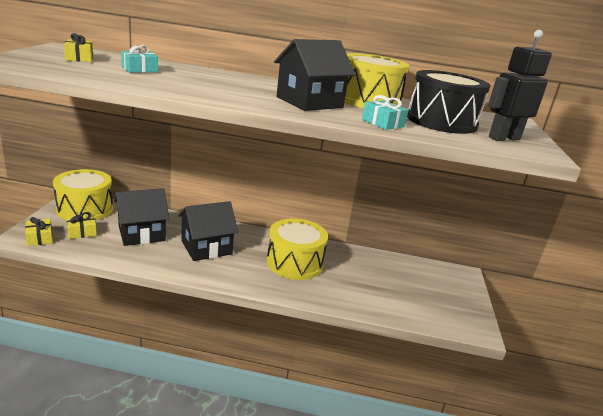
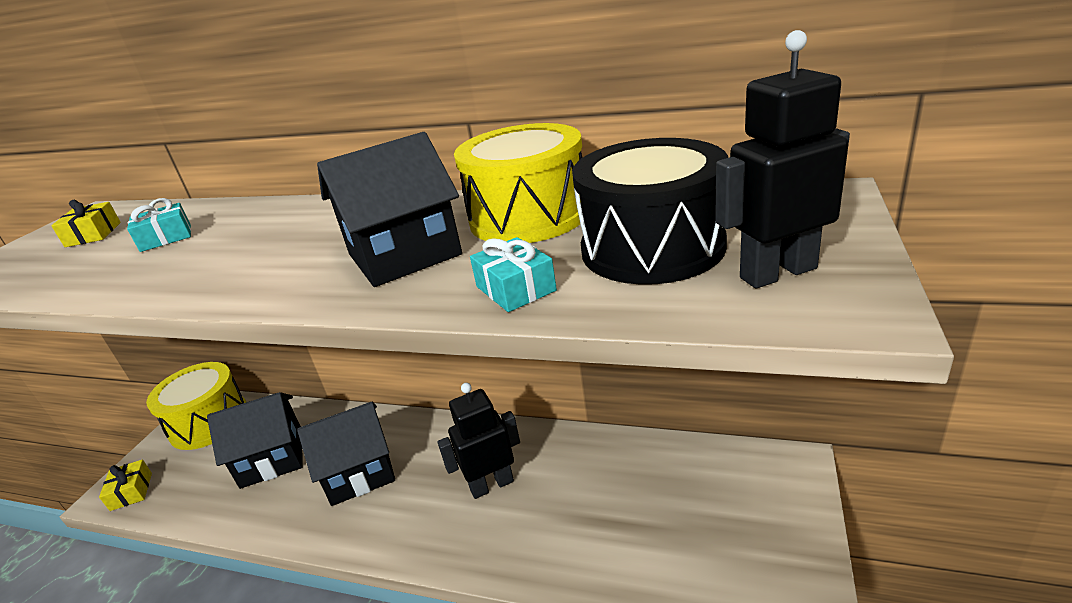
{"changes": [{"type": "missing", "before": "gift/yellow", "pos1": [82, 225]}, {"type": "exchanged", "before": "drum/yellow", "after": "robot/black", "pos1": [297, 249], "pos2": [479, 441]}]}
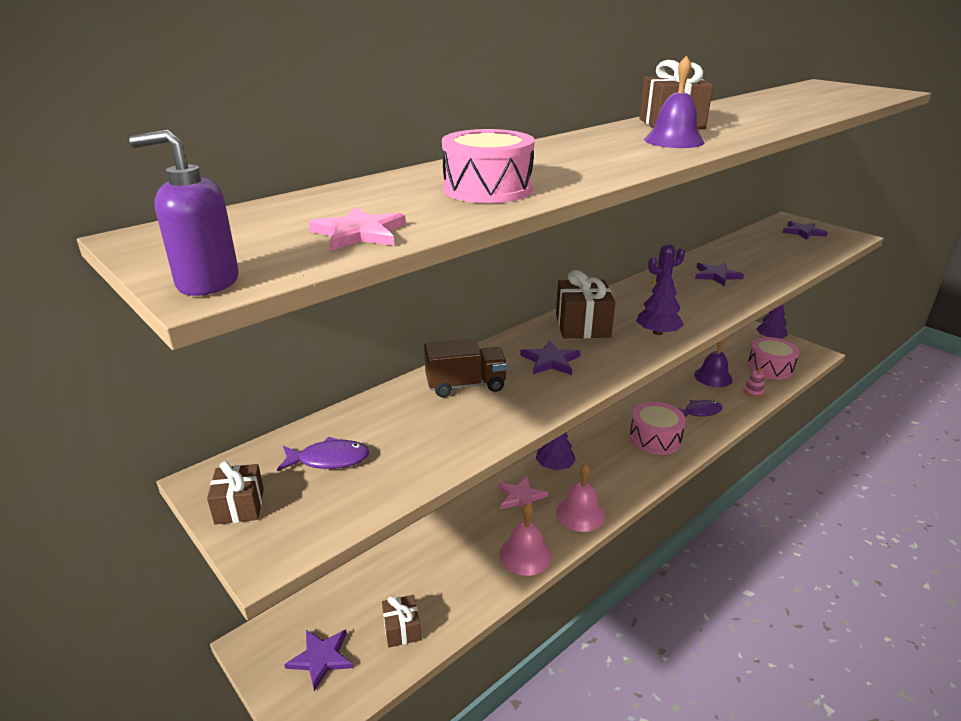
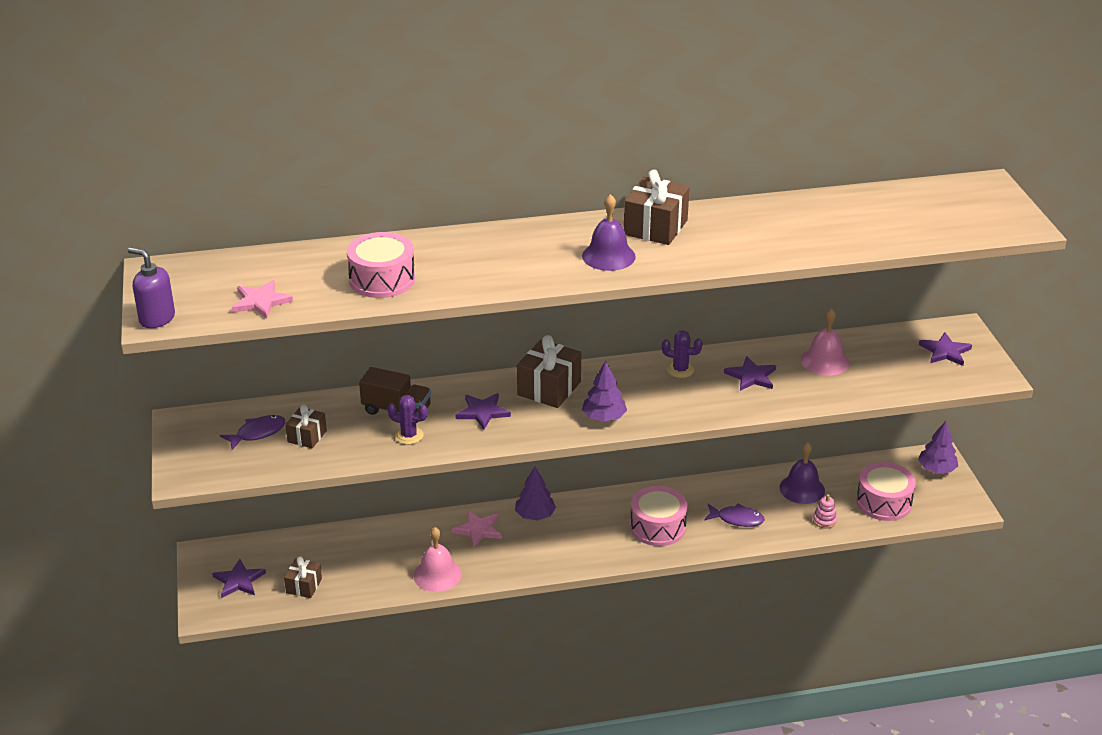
{"changes": [{"type": "relocated", "before": "gift/brown", "pos1": [235, 493], "pos2": [306, 426]}, {"type": "spun", "before": "fish/purple", "pos1": [323, 454], "pos2": [253, 432], "turn": -60}, {"type": "relocated", "before": "bell/pink", "pos1": [580, 498], "pos2": [825, 342]}, {"type": "appeared", "after": "cactus/purple", "pos2": [407, 420]}]}
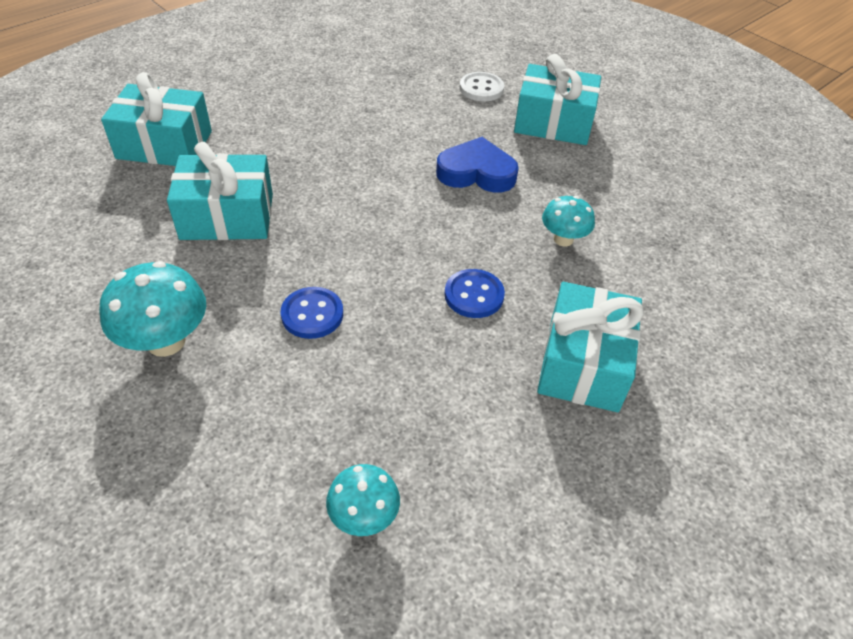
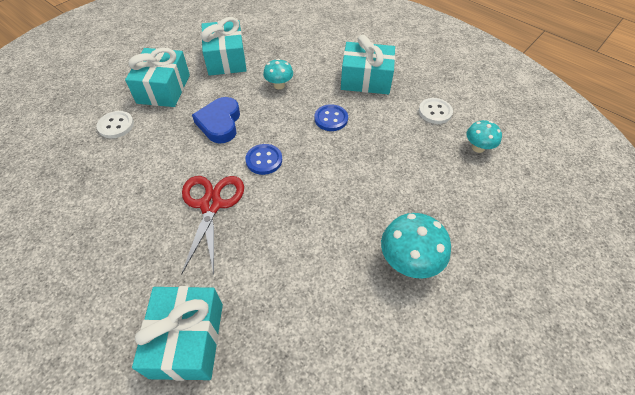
{"changes": [{"type": "relocated", "before": "gift/turquoise", "pos1": [220, 191], "pos2": [224, 46]}, {"type": "relocated", "before": "button/blue", "pos1": [312, 313], "pos2": [263, 159]}, {"type": "appeared", "after": "scissors/red", "pos2": [212, 225]}, {"type": "appeared", "after": "button/white", "pos2": [436, 111]}]}
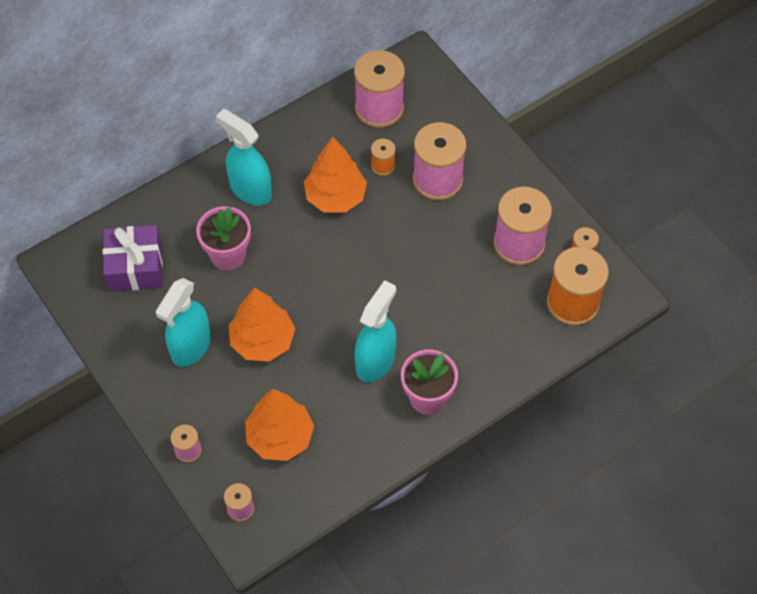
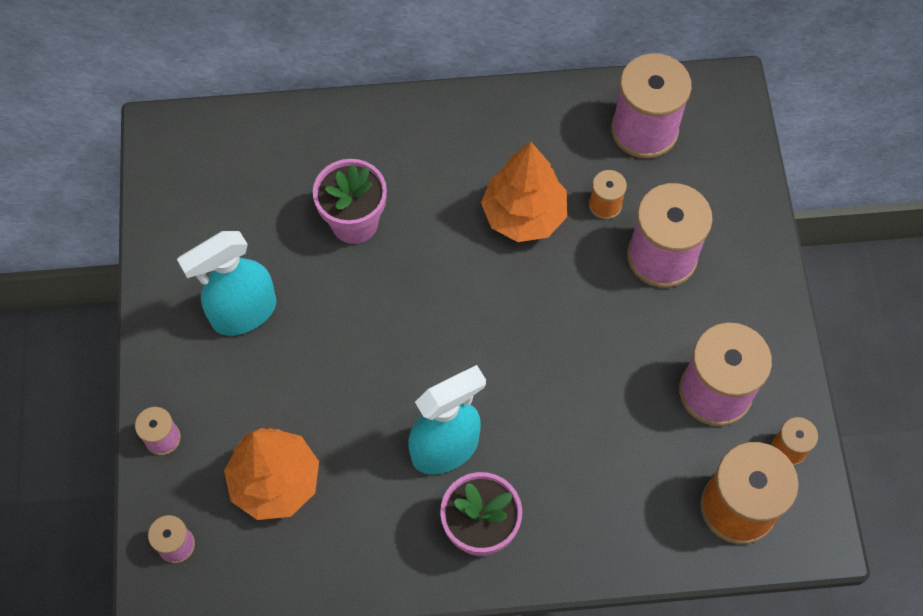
{"changes": [{"type": "missing", "before": "gift/purple", "pos1": [133, 258]}, {"type": "missing", "before": "spray bottle/turquoise", "pos1": [244, 157]}, {"type": "missing", "before": "tree/orange", "pos1": [262, 324]}]}
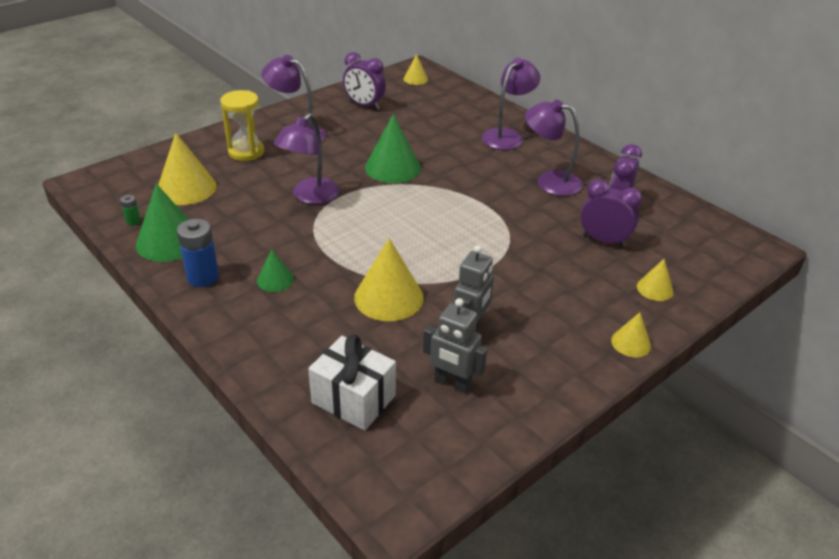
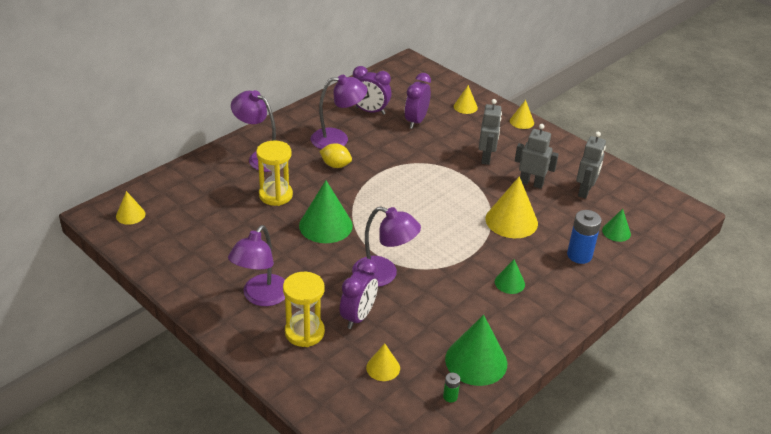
{"changes": [{"type": "size", "before": "cone/yellow", "pos1": [187, 169], "pos2": [383, 362], "scale": 0.54}, {"type": "relocated", "before": "battery/blue", "pos1": [198, 253], "pos2": [584, 237]}, {"type": "exchanged", "before": "gift/white", "after": "cone/green", "pos1": [352, 382], "pos2": [616, 225]}, {"type": "relocated", "before": "clock/purple", "pos1": [364, 80], "pos2": [359, 293]}, {"type": "spun", "before": "lamp/purple", "pos1": [554, 148], "pos2": [339, 112], "turn": -120}, {"type": "appeared", "after": "hourglass/yellow", "pos2": [274, 173]}, {"type": "appeared", "after": "lemon/yellow", "pos2": [335, 155]}, {"type": "appeared", "after": "robot/grey", "pos2": [490, 132]}]}
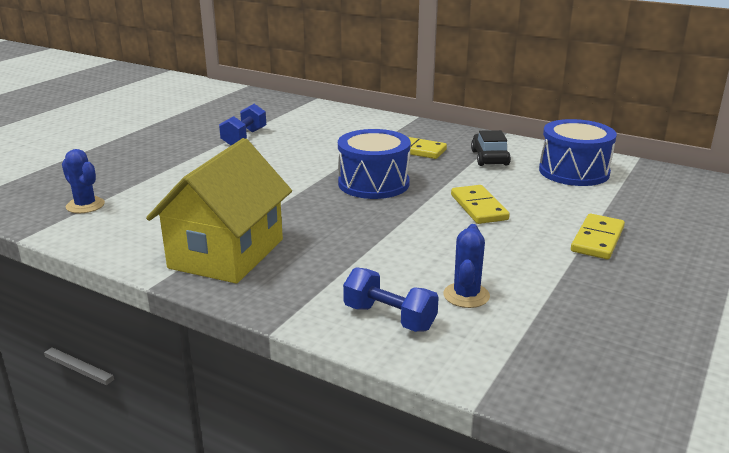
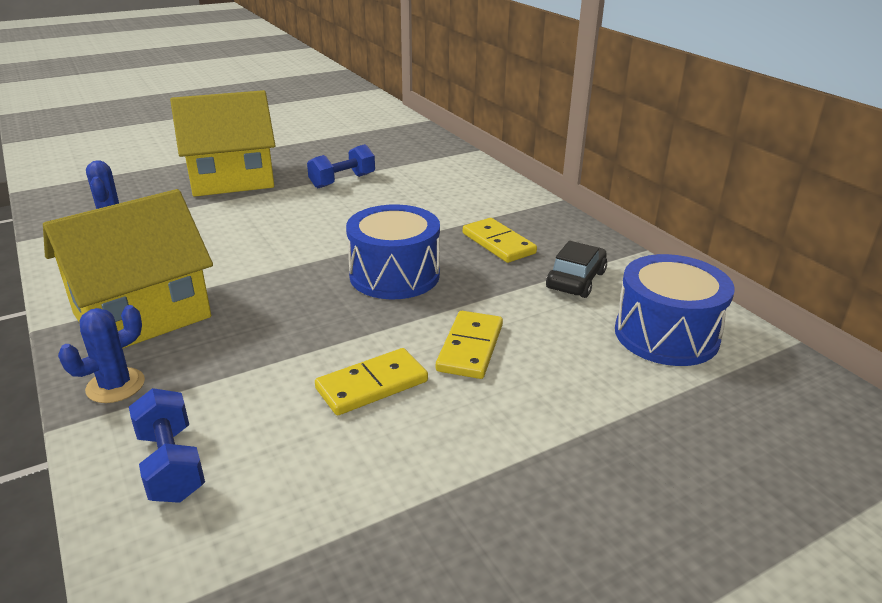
{"changes": [{"type": "relocated", "before": "cactus/blue", "pos1": [466, 266], "pos2": [101, 354]}, {"type": "relocated", "before": "domino/yellow", "pos1": [598, 236], "pos2": [371, 381]}, {"type": "appeared", "after": "house/yellow", "pos2": [222, 143]}]}
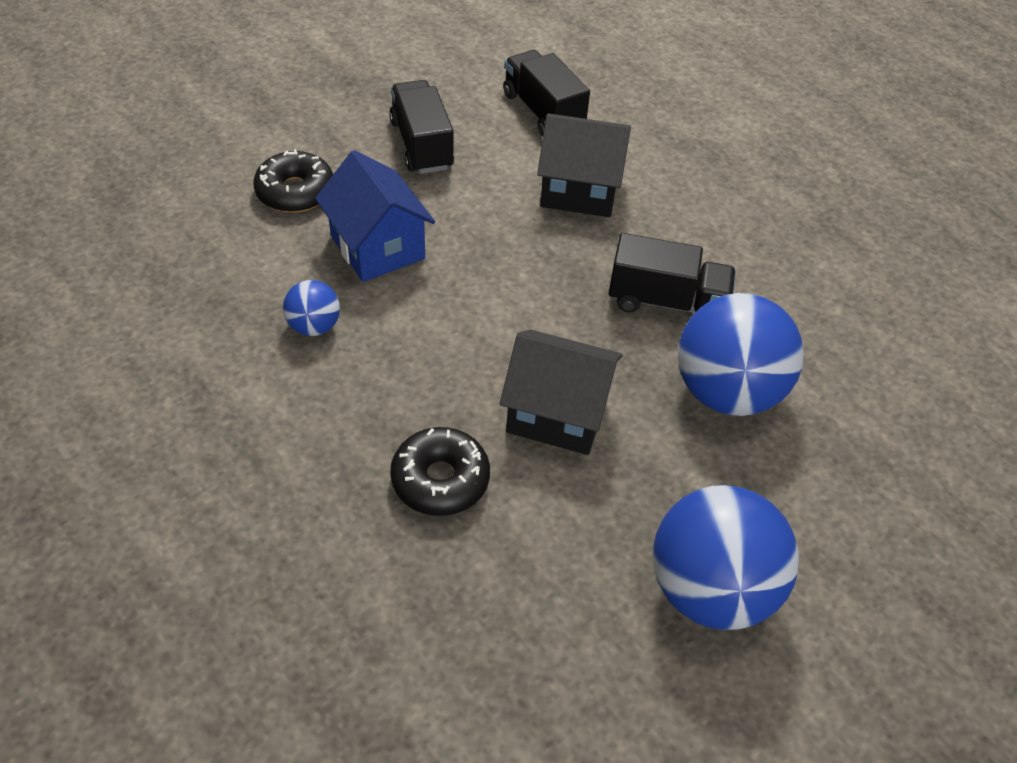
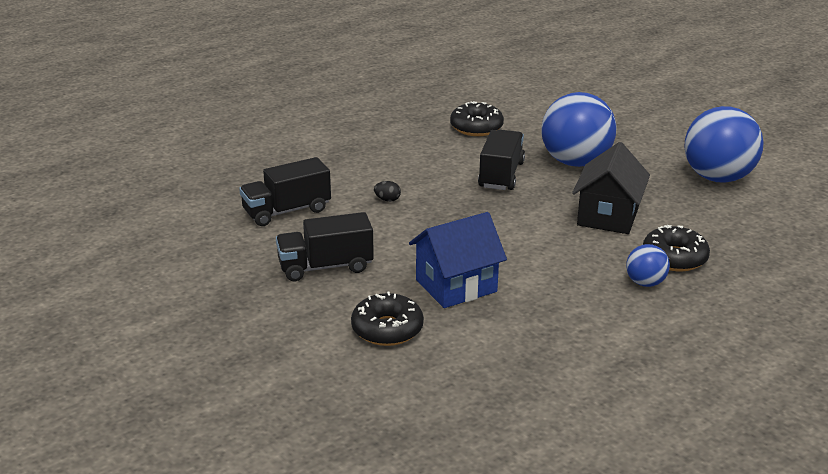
{"changes": [{"type": "relocated", "before": "ball/blue", "pos1": [311, 308], "pos2": [648, 265]}, {"type": "exchanged", "before": "house/black", "after": "egg/black", "pos1": [584, 165], "pos2": [387, 191]}, {"type": "appeared", "after": "donut/black", "pos2": [477, 118]}]}
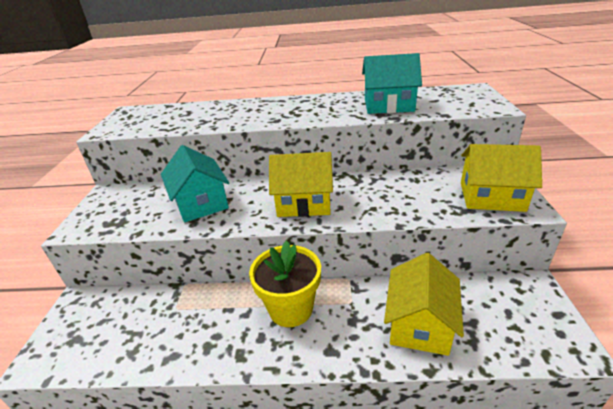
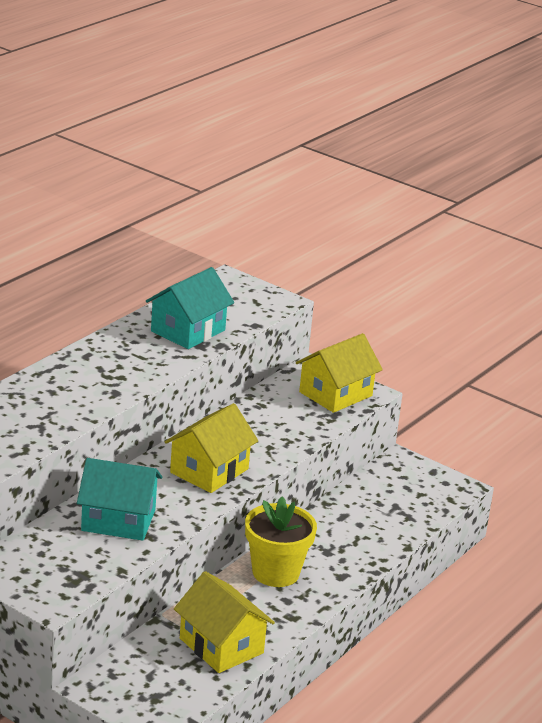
{"changes": [{"type": "relocated", "before": "house/yellow", "pos1": [424, 304], "pos2": [224, 622]}]}
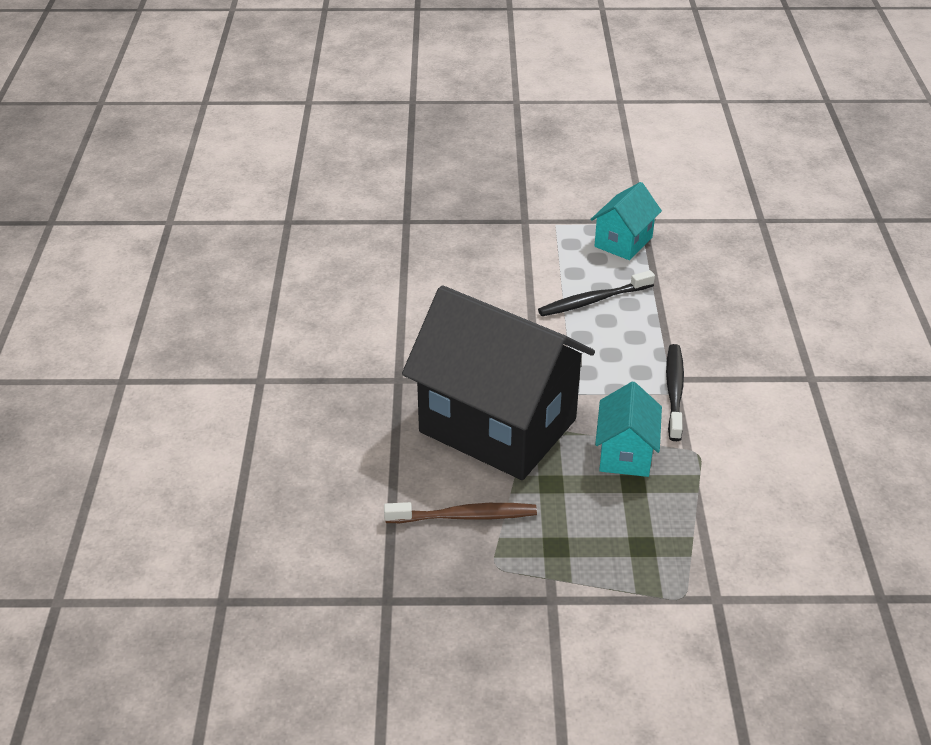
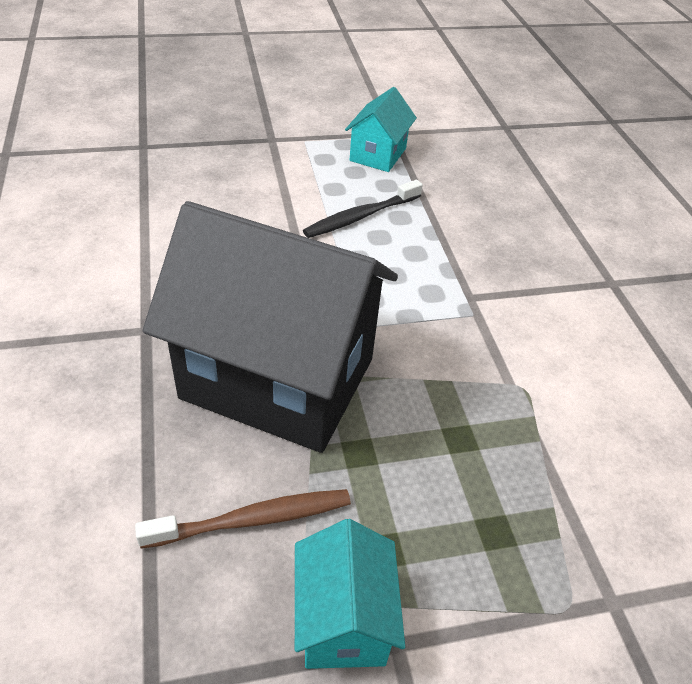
{"changes": [{"type": "relocated", "before": "house/turquoise", "pos1": [628, 429], "pos2": [350, 594]}, {"type": "missing", "before": "toothbrush/black", "pos1": [675, 392]}]}
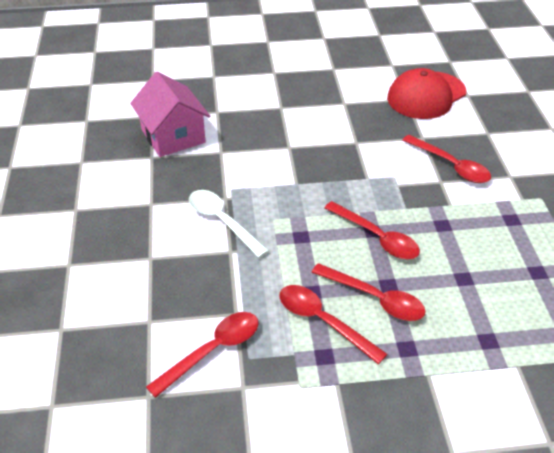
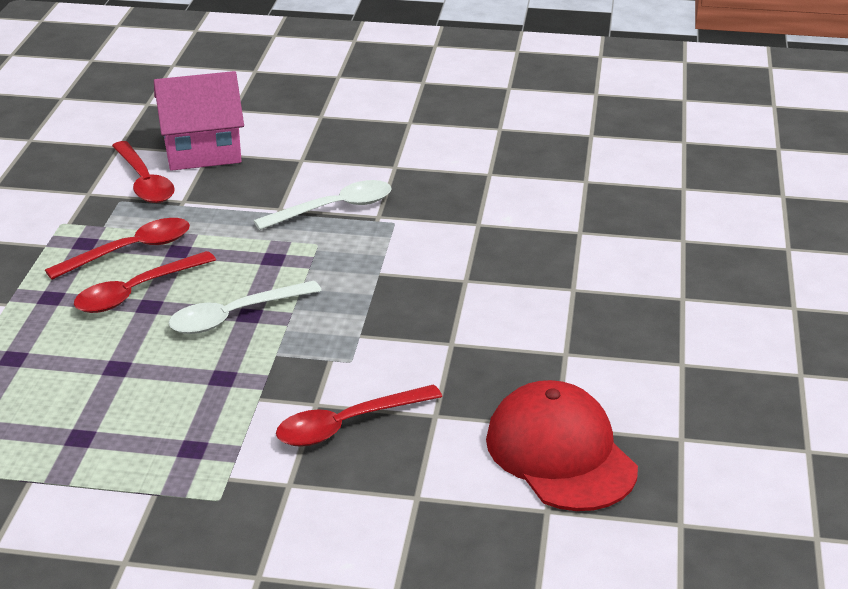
{"changes": [{"type": "relocated", "before": "house/pink", "pos1": [170, 114], "pos2": [199, 121]}, {"type": "colour", "before": "spoon/red", "after": "spoon/white", "pos1": [372, 230], "pos2": [245, 307]}]}
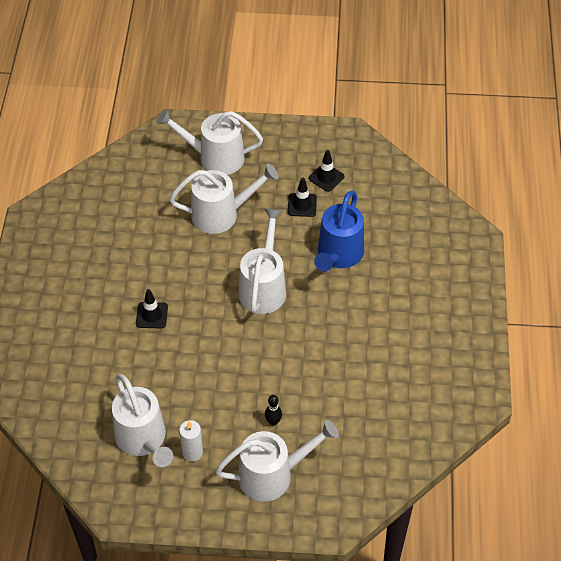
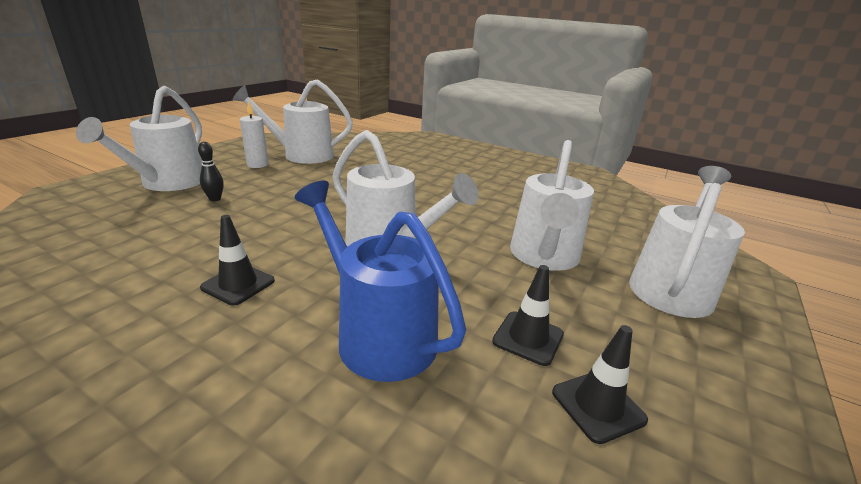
{"changes": [{"type": "relocated", "before": "traffic cone/black", "pos1": [152, 309], "pos2": [237, 260]}]}
